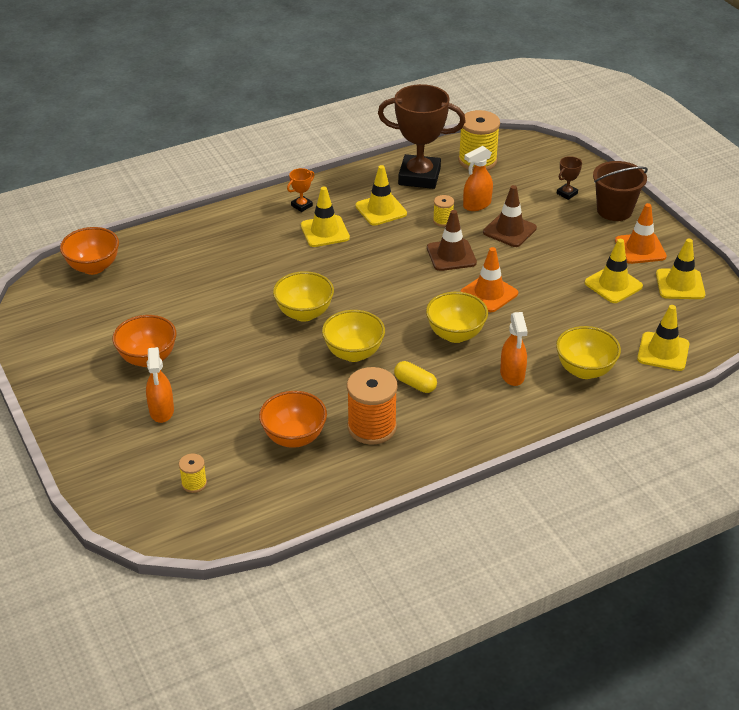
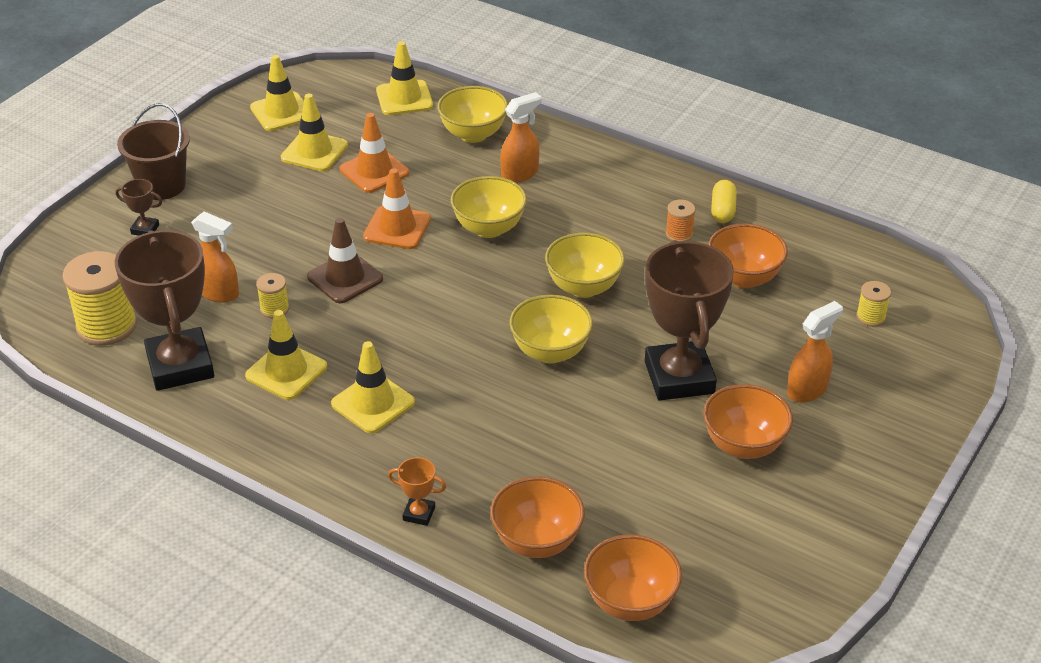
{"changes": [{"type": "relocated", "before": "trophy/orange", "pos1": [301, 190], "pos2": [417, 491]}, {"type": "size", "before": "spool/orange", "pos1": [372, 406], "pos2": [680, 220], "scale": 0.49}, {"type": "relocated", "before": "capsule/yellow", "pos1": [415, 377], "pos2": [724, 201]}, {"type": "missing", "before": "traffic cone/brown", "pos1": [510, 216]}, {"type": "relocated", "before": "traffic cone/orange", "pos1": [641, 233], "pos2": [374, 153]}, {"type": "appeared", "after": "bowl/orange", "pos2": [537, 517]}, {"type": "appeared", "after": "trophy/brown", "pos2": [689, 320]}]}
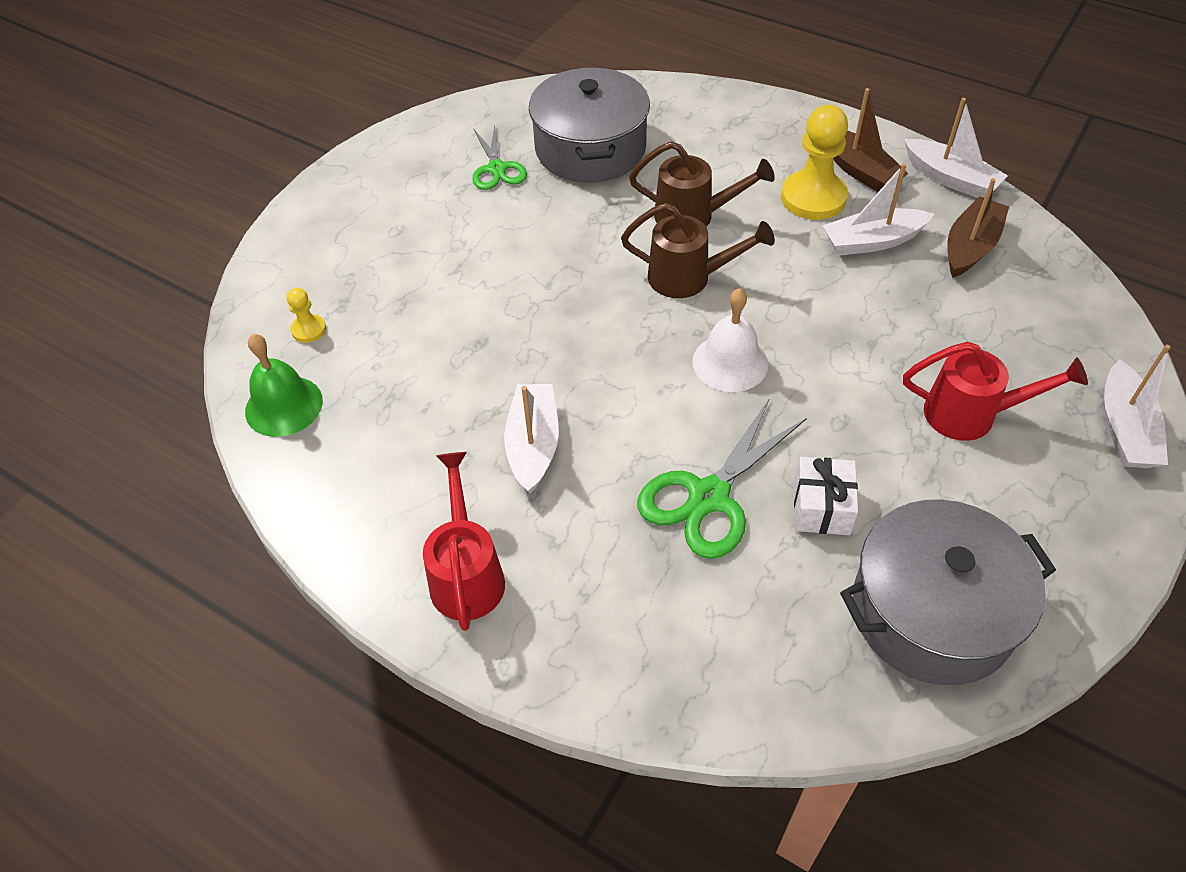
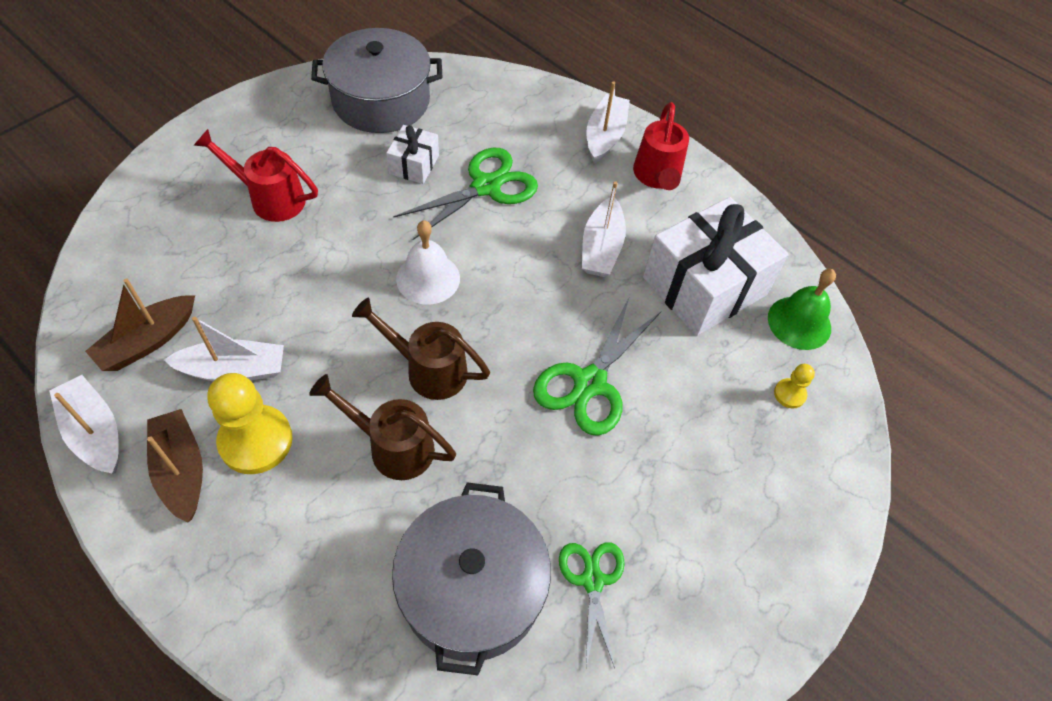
{"changes": [{"type": "relocated", "before": "boat/white", "pos1": [1137, 406], "pos2": [608, 123]}, {"type": "appeared", "after": "scissors/green", "pos2": [597, 366]}, {"type": "appeared", "after": "gift/white", "pos2": [716, 266]}]}
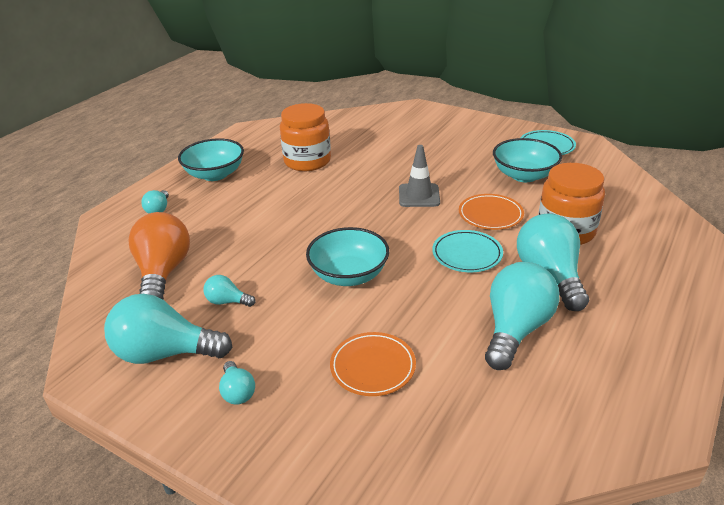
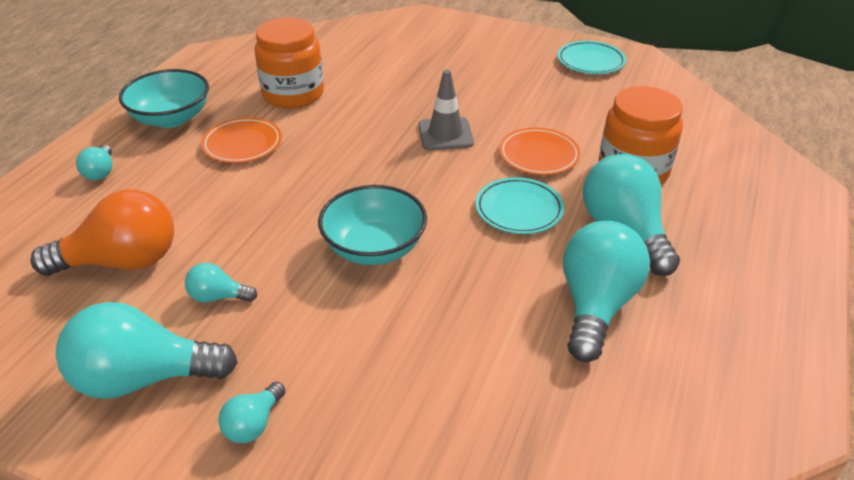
{"changes": [{"type": "spun", "before": "light bulb/orange", "pos1": [159, 255], "pos2": [102, 232], "turn": 90}, {"type": "spun", "before": "light bulb/turquoise", "pos1": [237, 383], "pos2": [252, 412], "turn": 60}, {"type": "relocated", "before": "plate/orange", "pos1": [373, 364], "pos2": [241, 140]}, {"type": "missing", "before": "bowl/turquoise", "pos1": [527, 160]}]}
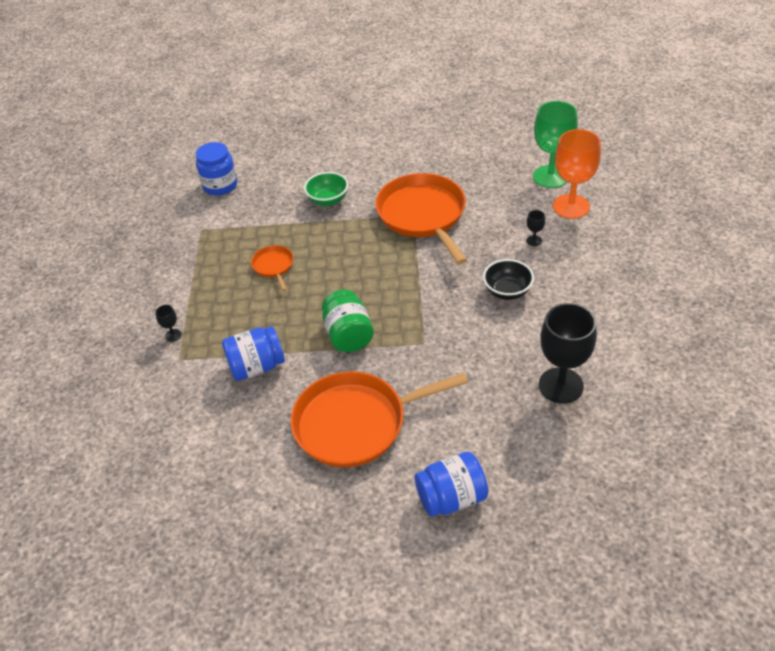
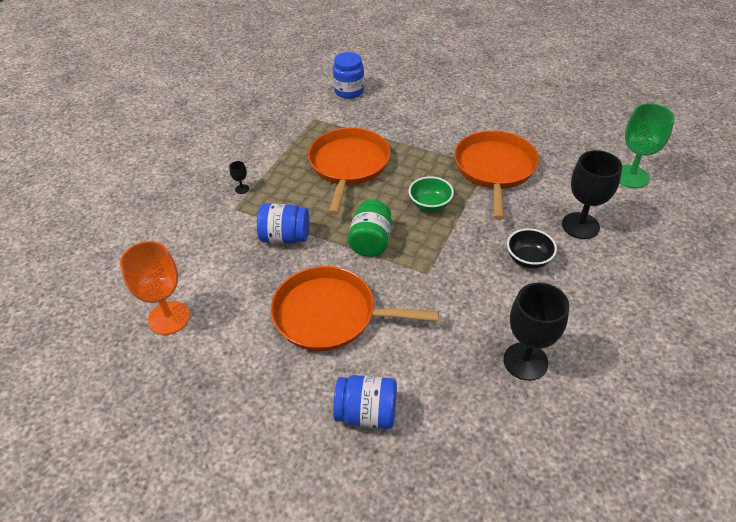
{"changes": [{"type": "size", "before": "pan/orange", "pos1": [272, 268], "pos2": [349, 171], "scale": 2.2}, {"type": "relocated", "before": "bowl/green", "pos1": [326, 189], "pos2": [431, 194]}, {"type": "size", "before": "goblet/black", "pos1": [535, 228], "pos2": [592, 194], "scale": 2.45}, {"type": "relocated", "before": "goblet/orange", "pos1": [577, 174], "pos2": [155, 288]}]}
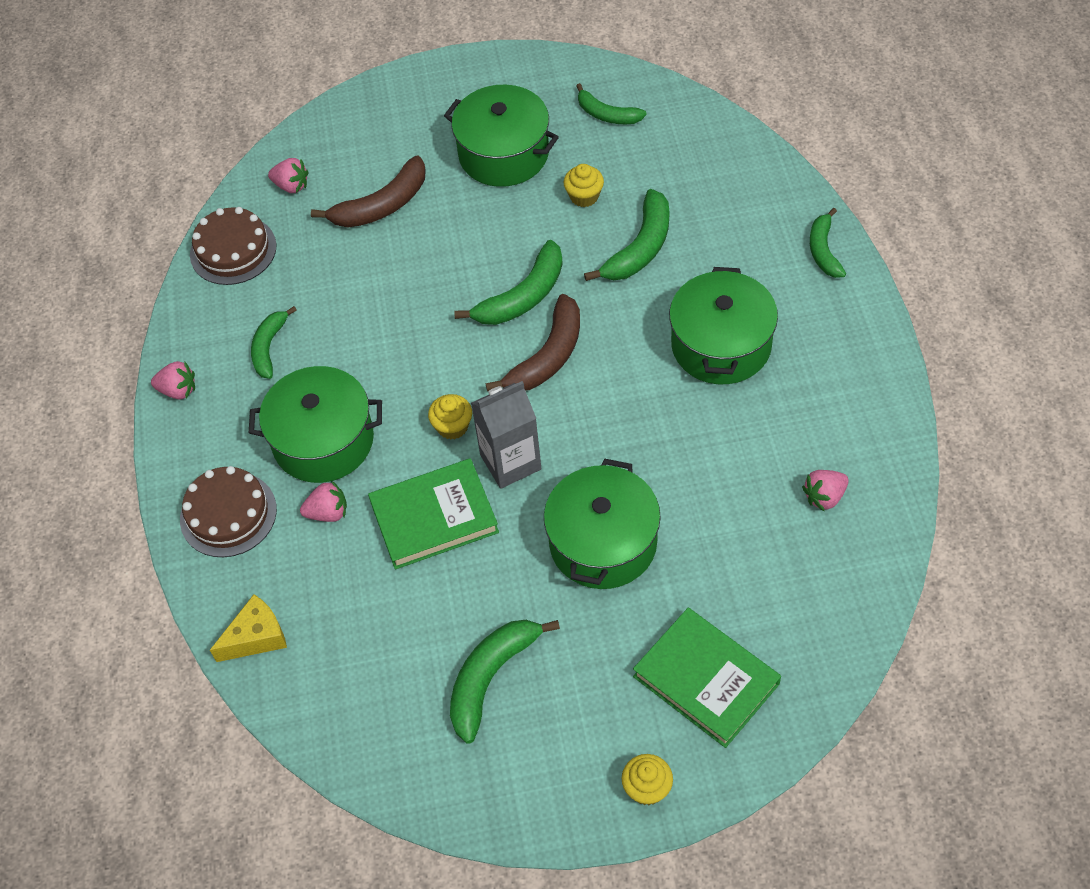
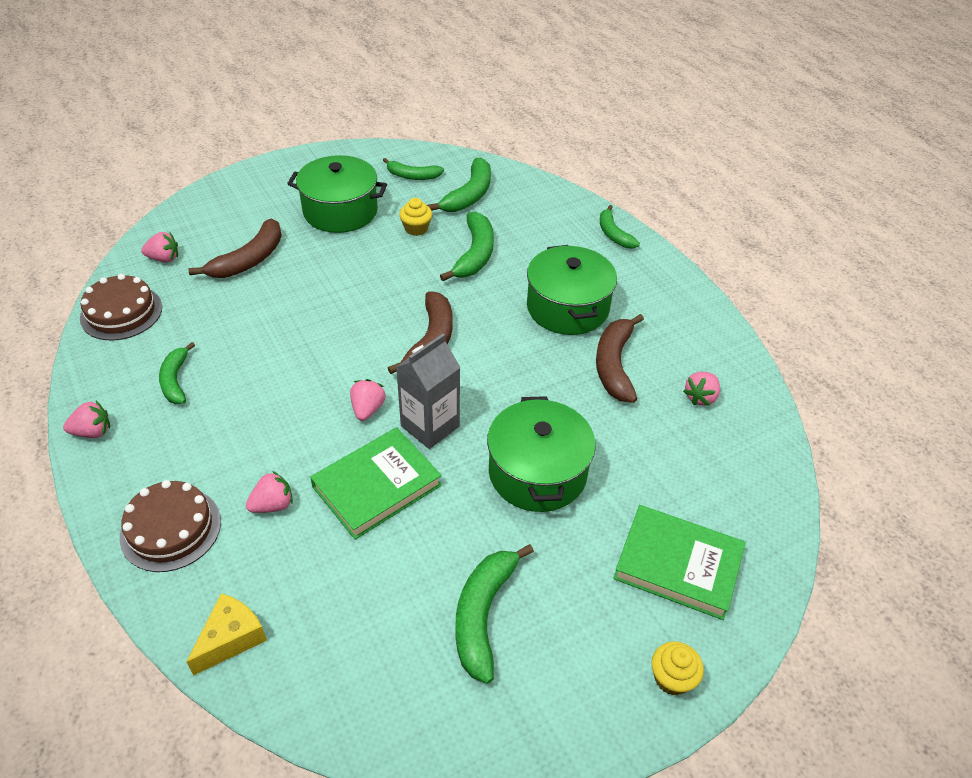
{"changes": [{"type": "missing", "before": "pot/green", "pos1": [315, 424]}, {"type": "exchanged", "before": "cupcake/yellow", "after": "strawberry/pink", "pos1": [450, 416], "pos2": [368, 400]}, {"type": "relocated", "before": "banana/green", "pos1": [508, 282], "pos2": [459, 185]}, {"type": "appeared", "after": "banana/brown", "pos2": [620, 358]}]}
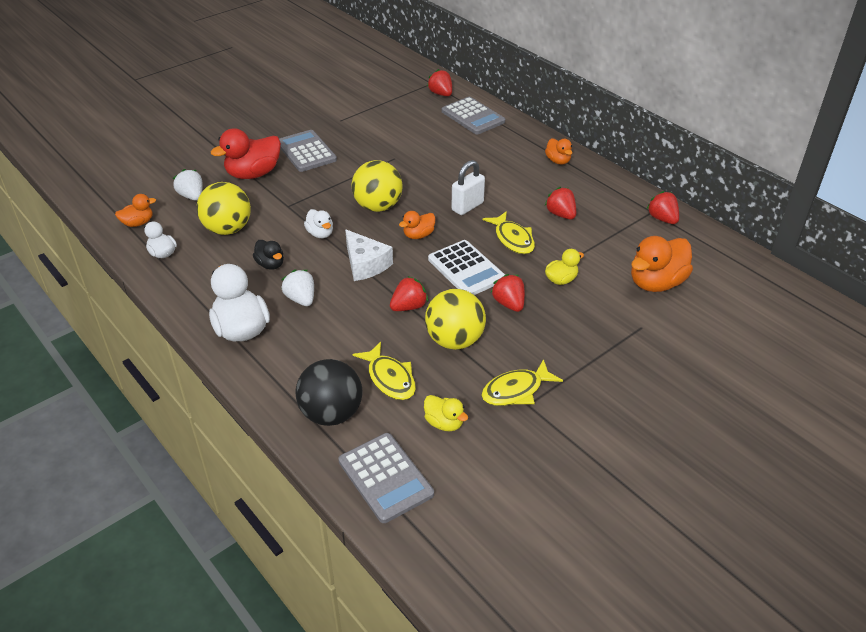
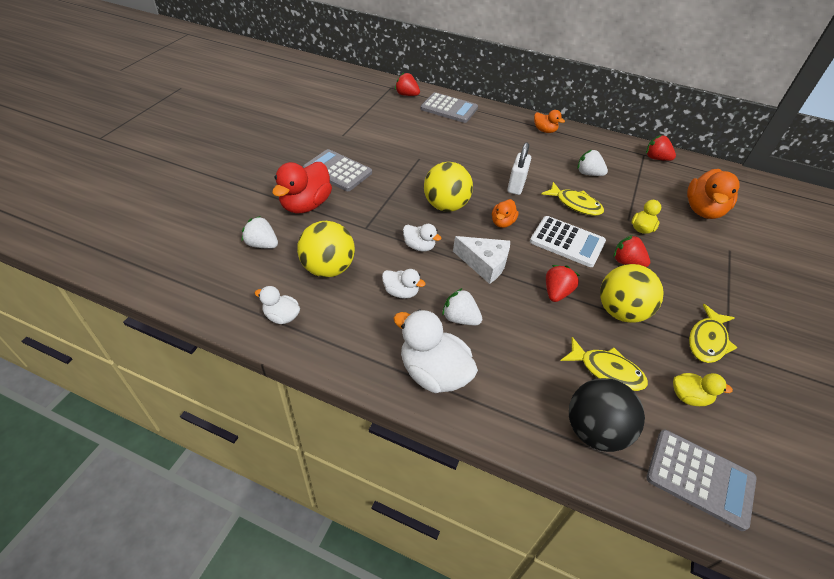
{"changes": [{"type": "missing", "before": "duck/orange", "pos1": [135, 210]}, {"type": "colour", "before": "duck/black", "after": "duck/white", "pos1": [268, 255], "pos2": [404, 284]}, {"type": "colour", "before": "strawberry/red", "after": "strawberry/white", "pos1": [560, 203], "pos2": [592, 163]}]}
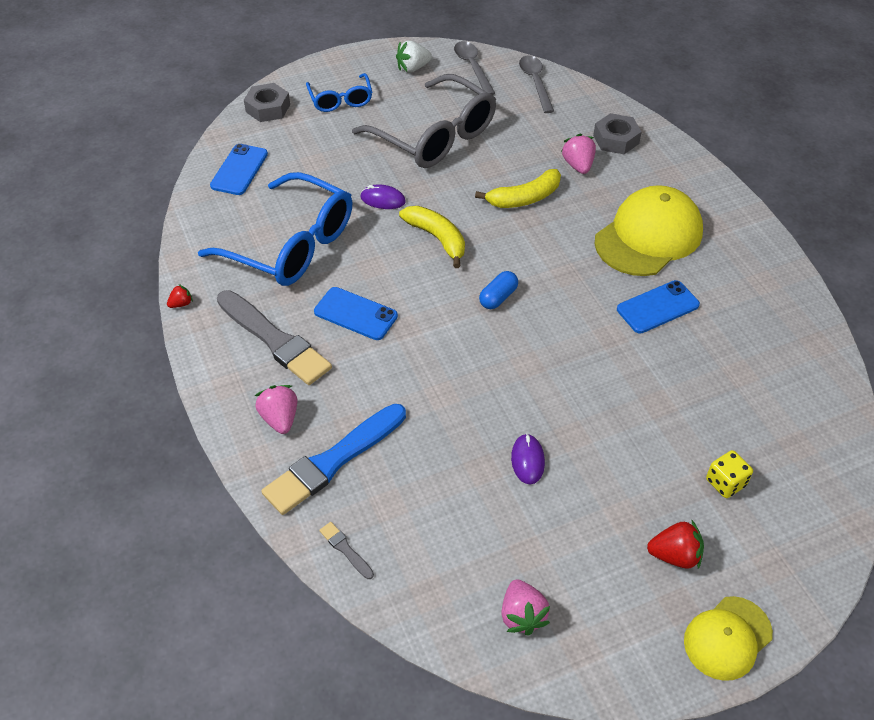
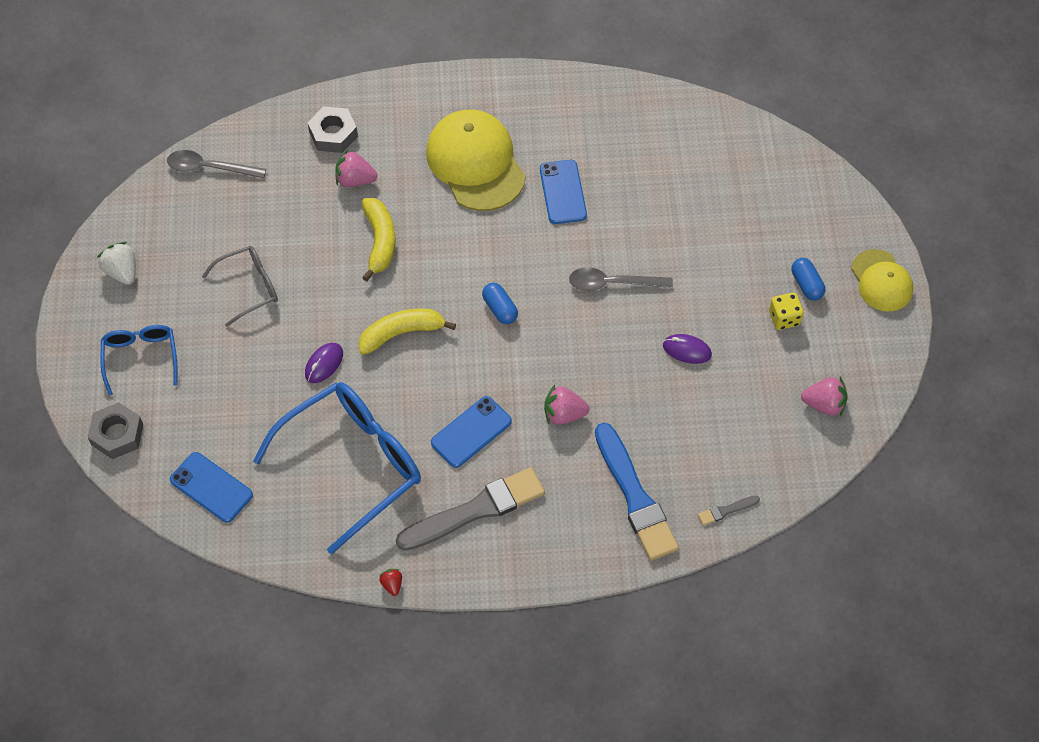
{"changes": [{"type": "relocated", "before": "strawberry/pink", "pos1": [276, 409], "pos2": [567, 405]}, {"type": "spun", "before": "glasses/blue", "pos1": [339, 92], "pos2": [139, 360], "turn": -105}, {"type": "size", "before": "glasses/grey", "pos1": [424, 121], "pos2": [240, 286], "scale": 0.53}, {"type": "spun", "before": "strawberry/white", "pos1": [414, 56], "pos2": [116, 263], "turn": 150}, {"type": "relocated", "before": "spoon/grey", "pos1": [474, 68], "pos2": [621, 279]}, {"type": "exchanged", "before": "strawberry/red", "after": "capsule/blue", "pos1": [675, 544], "pos2": [808, 279]}, {"type": "relocated", "before": "dice/yellow", "pos1": [729, 474], "pos2": [786, 311]}]}
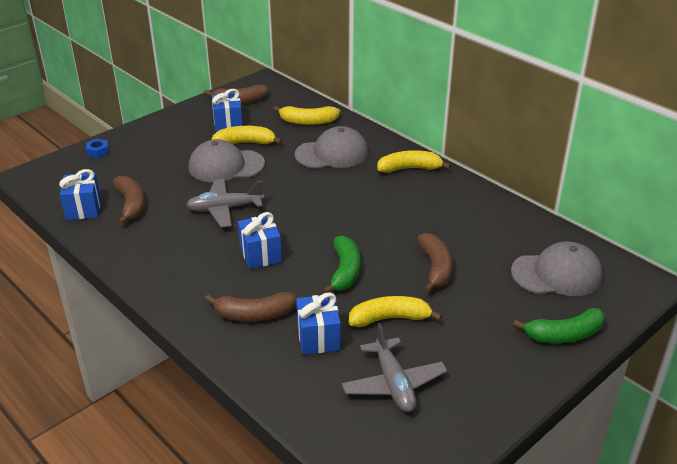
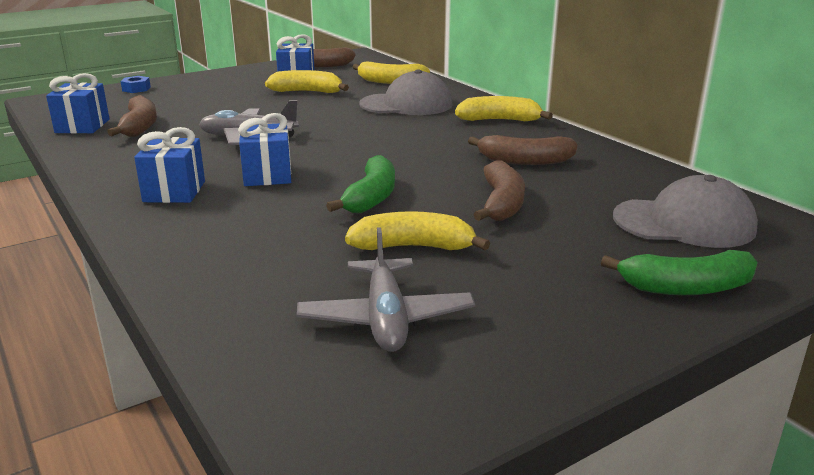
{"changes": [{"type": "missing", "before": "cap/grey", "pos1": [226, 160]}, {"type": "relocated", "before": "banana/brown", "pos1": [251, 306], "pos2": [523, 150]}, {"type": "relocated", "before": "gift/blue", "pos1": [318, 324], "pos2": [169, 165]}]}
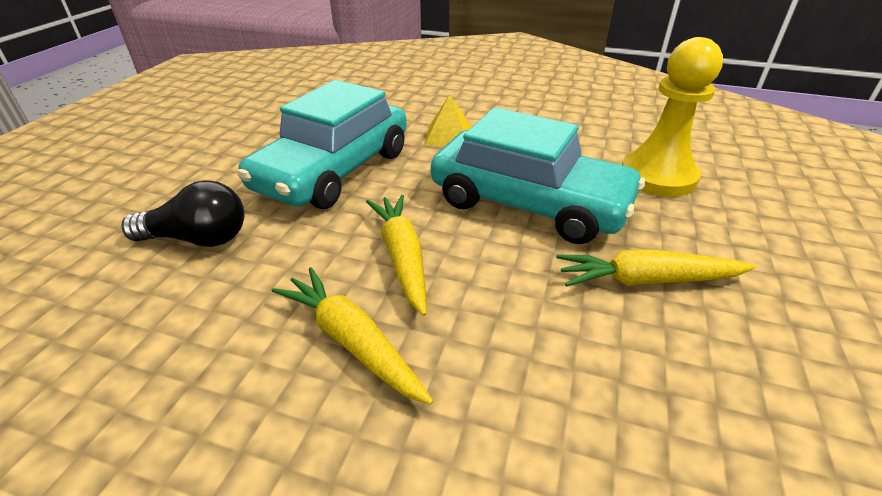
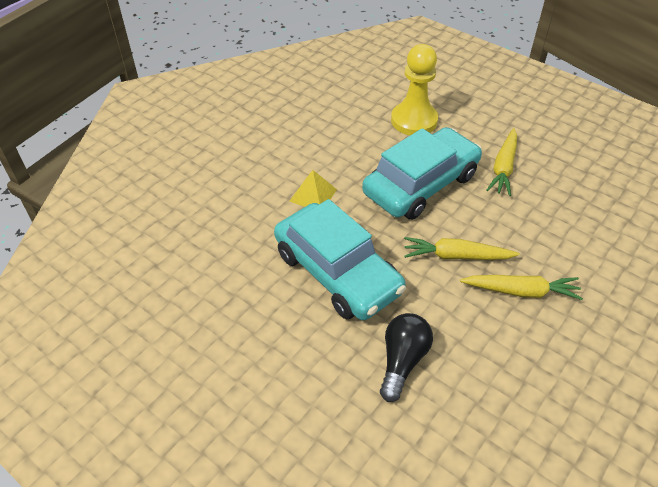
{"changes": [{"type": "spun", "before": "carrot/yellow", "pos1": [353, 336], "pos2": [521, 287], "turn": -150}]}
